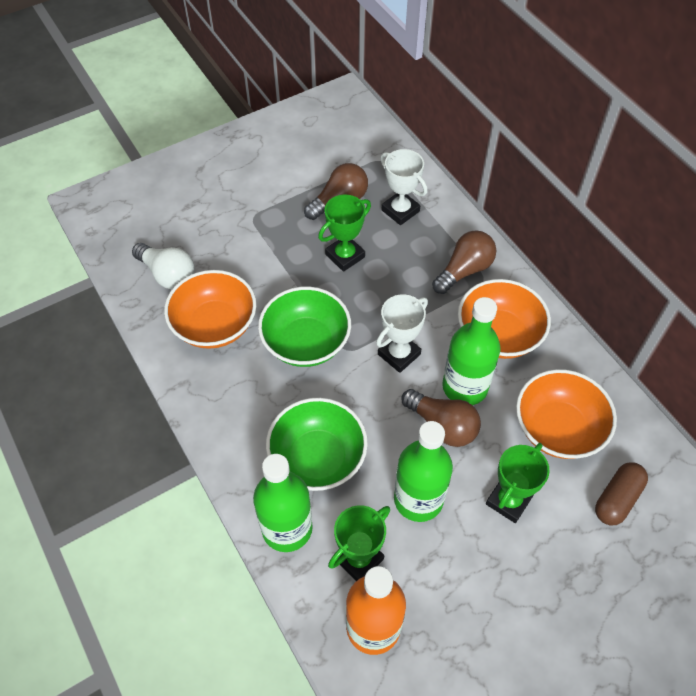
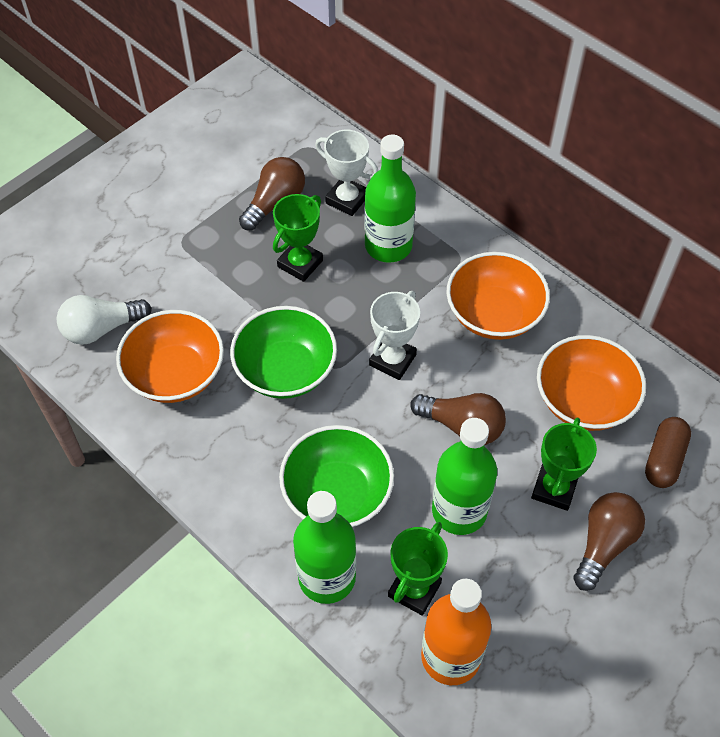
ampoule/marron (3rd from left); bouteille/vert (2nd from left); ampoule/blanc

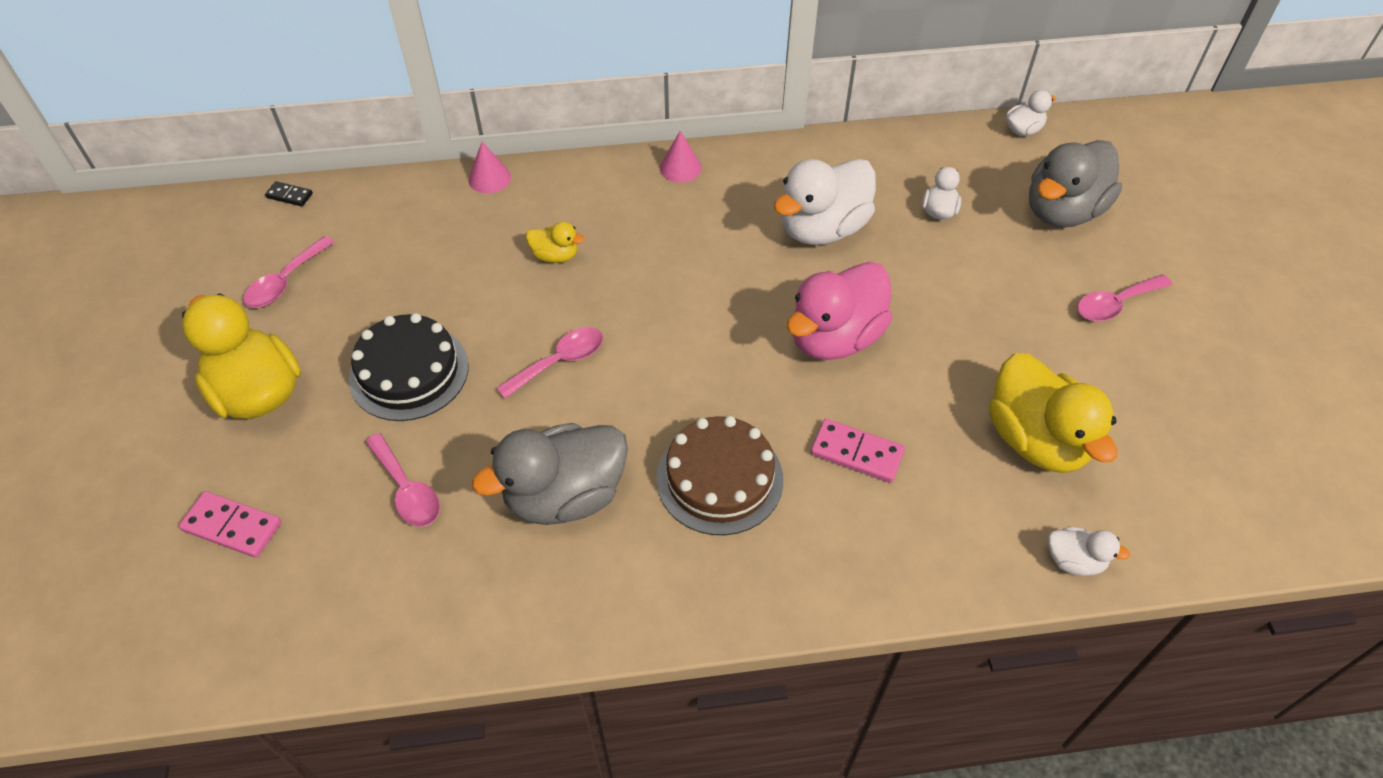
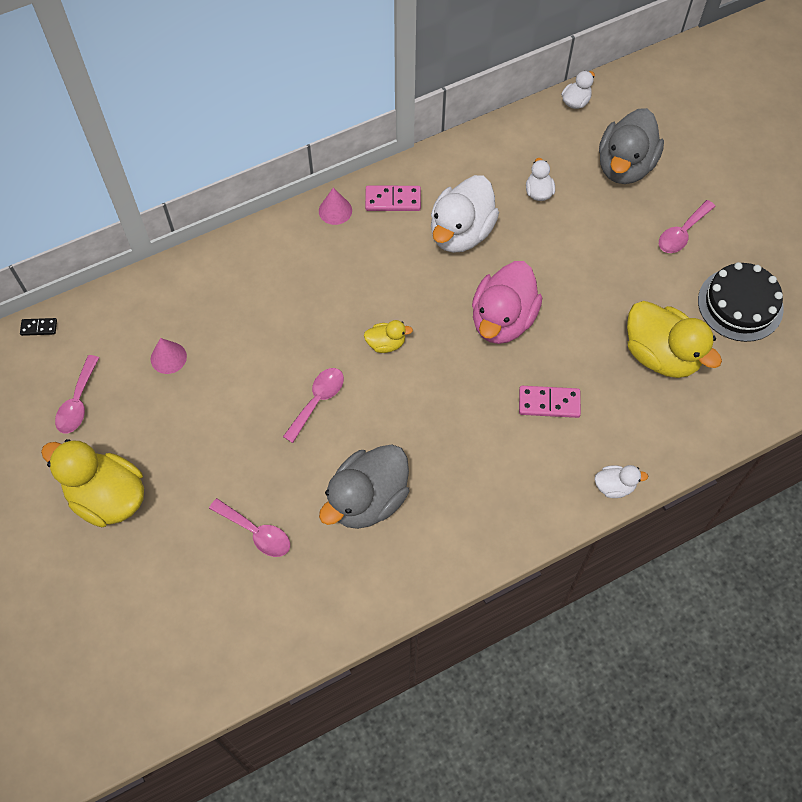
gâteau/marron; domino/rose (1st from left); gâteau/noir; cône/rose (1st from left); canard/jaune (2nd from left); canard/blanc (4th from left)

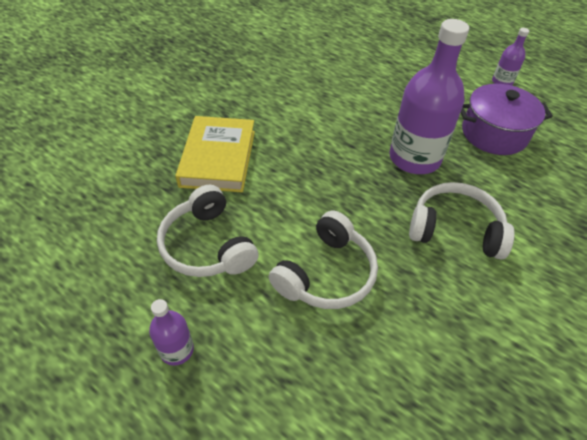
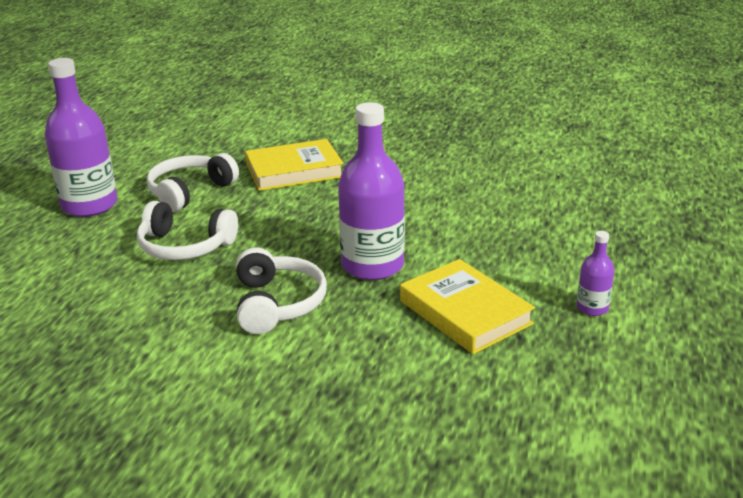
livre/jaune (2nd from left); bouteille/violet (1st from left)

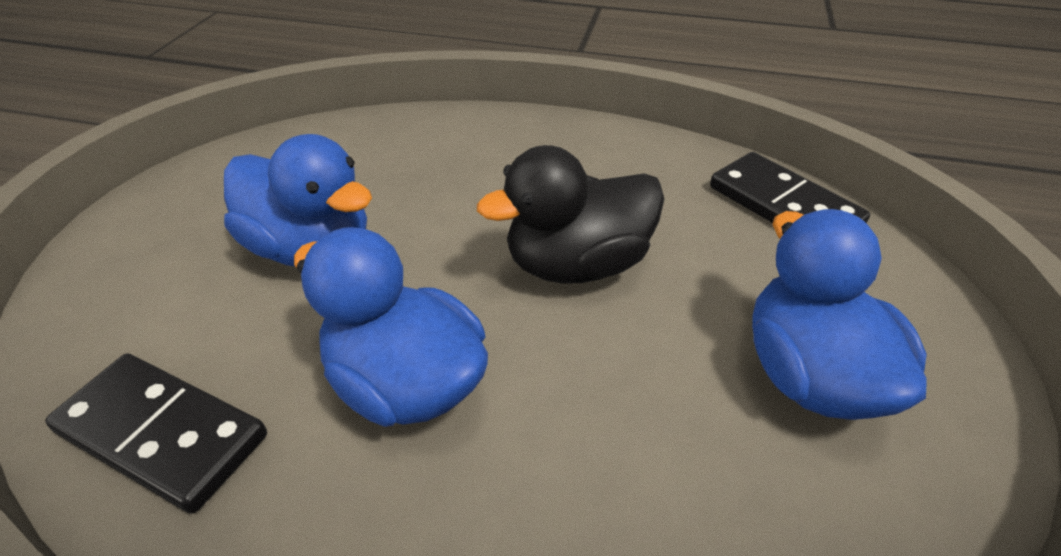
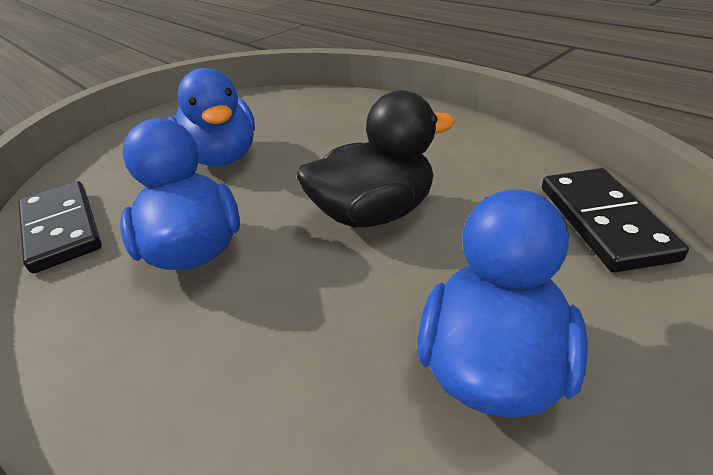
canard/noir

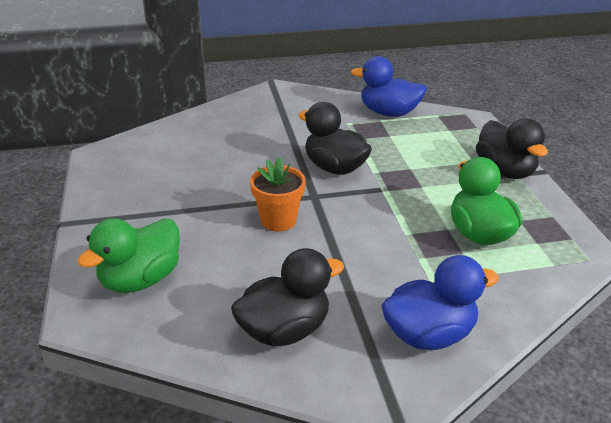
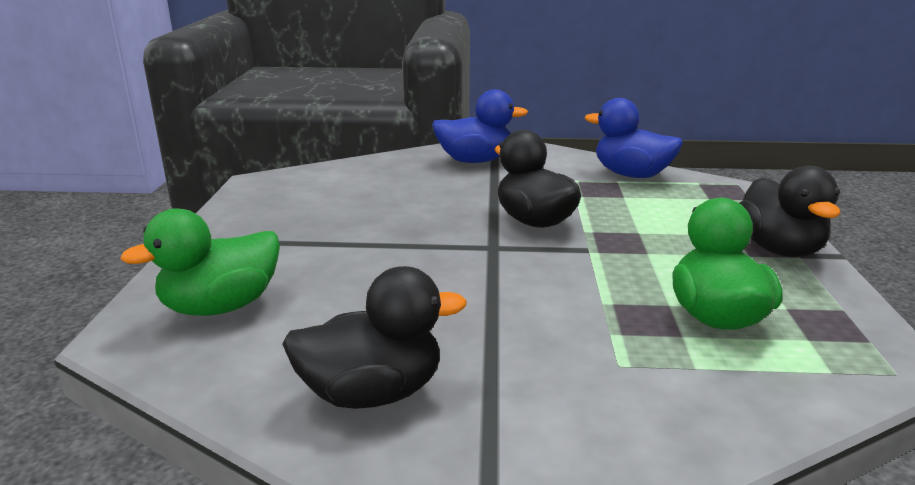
pot de fleurs/orange; canard/bleu (1st from left)

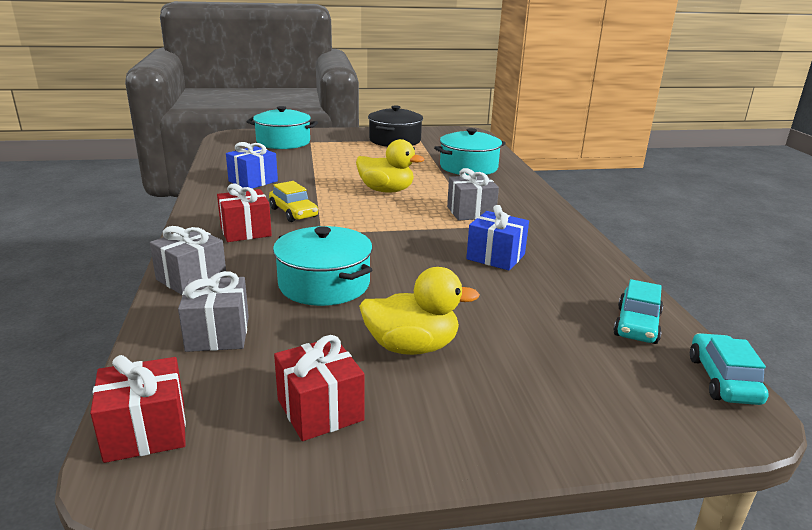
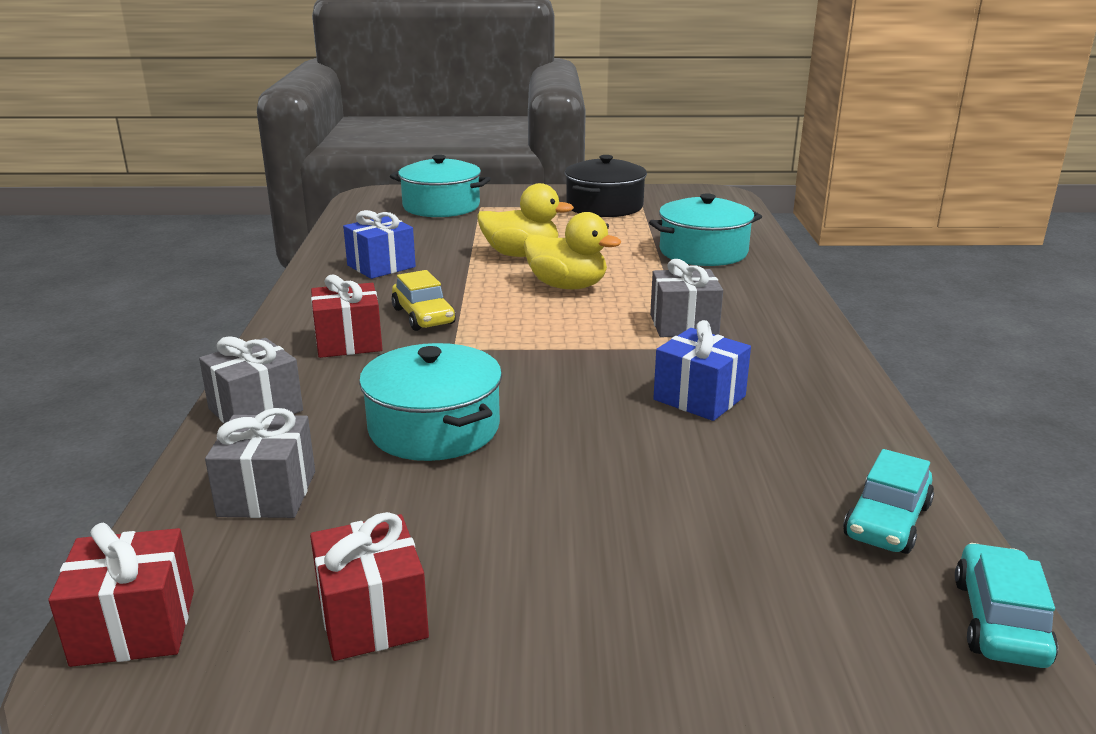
canard/jaune (1st from left)

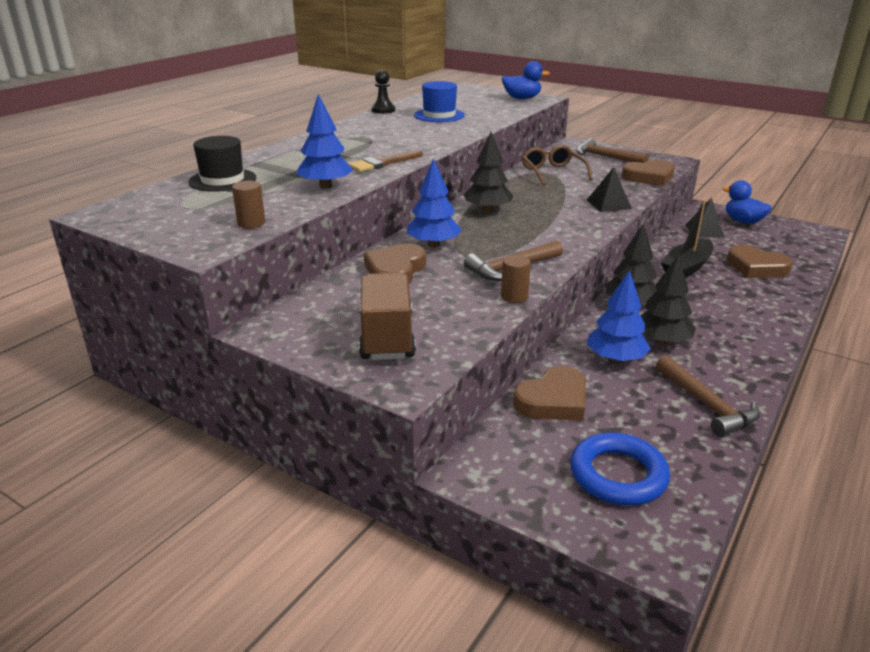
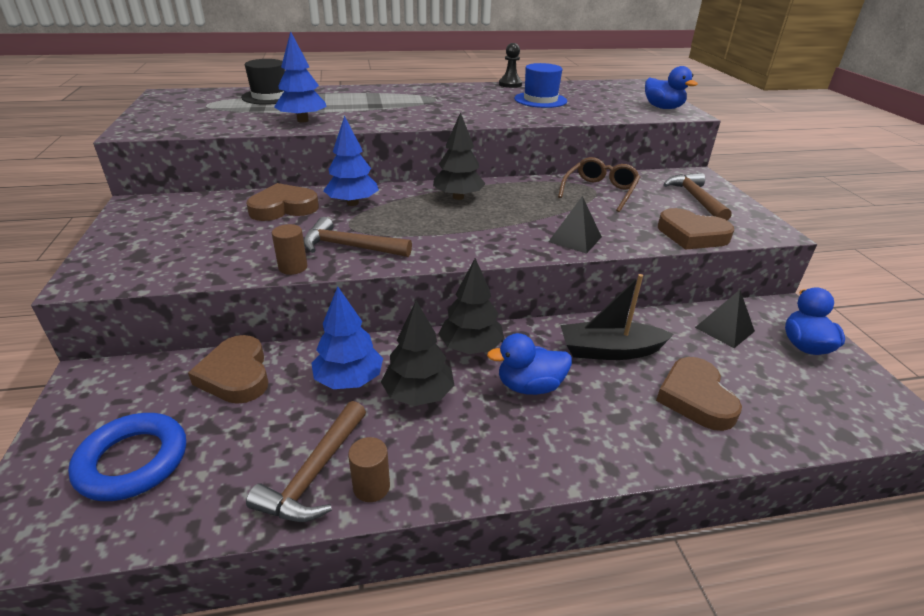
pinceau/marron; camion/marron; canard/bleu (1st from left); cylindre/marron (2nd from left); cœur/marron (1st from left)

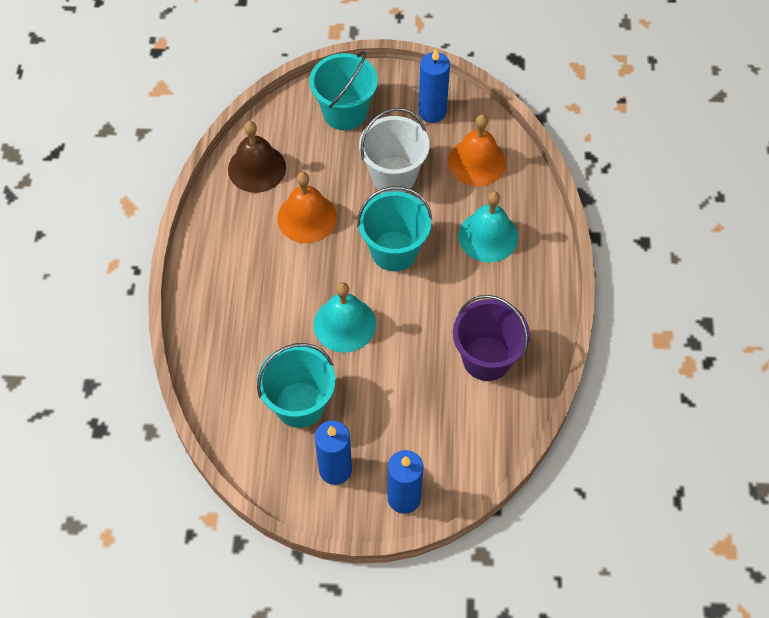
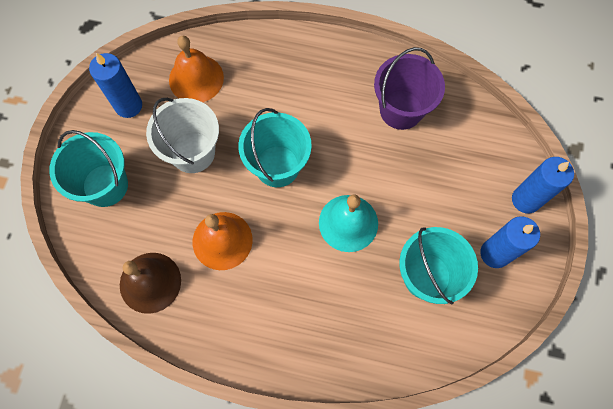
cloche/turquoise (2nd from left in the first image)

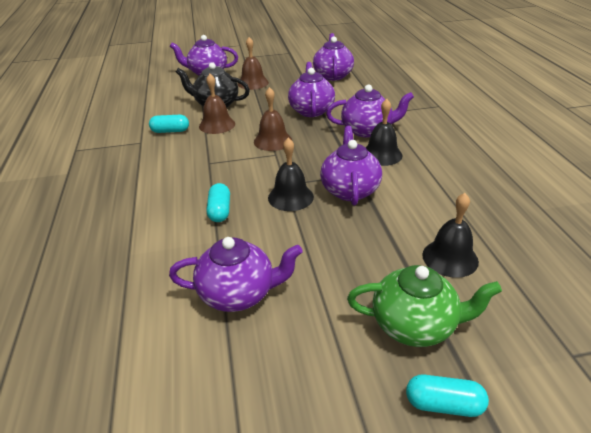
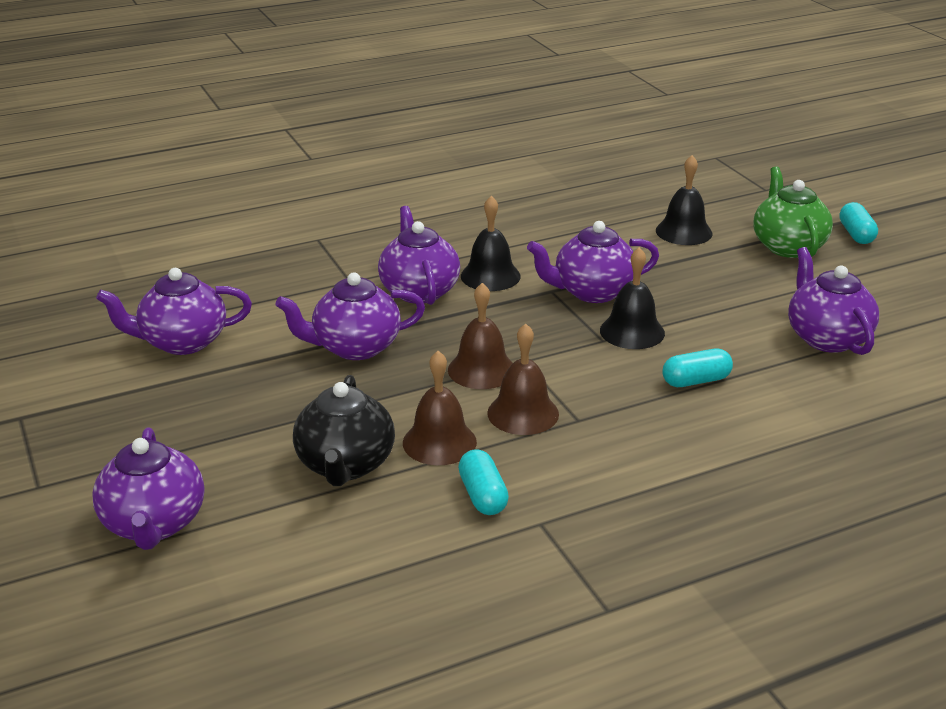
cloche/marron (3rd from left)

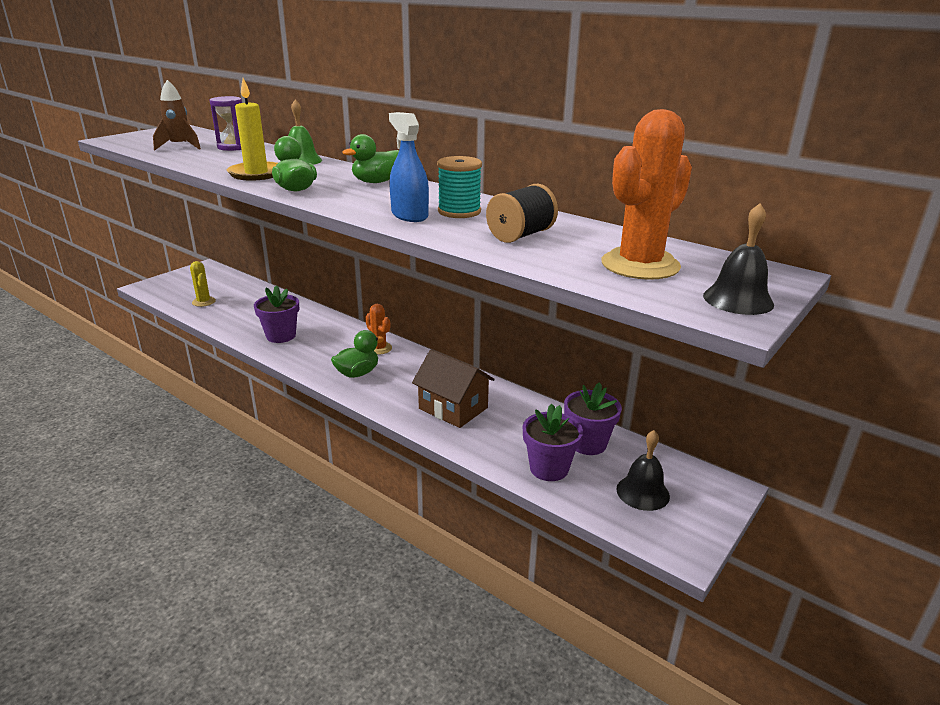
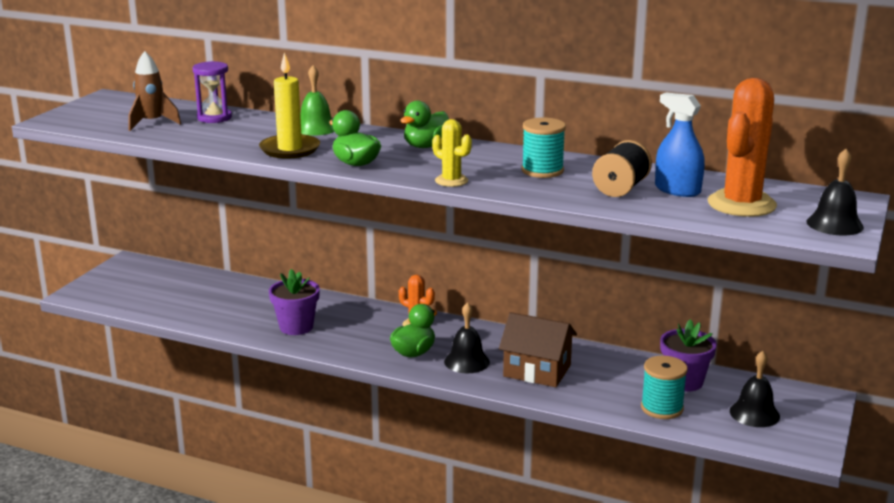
cloche/noir (1st from left); cactus/jaune; vaporisateur/bleu; bobine/turquoise (2nd from left)

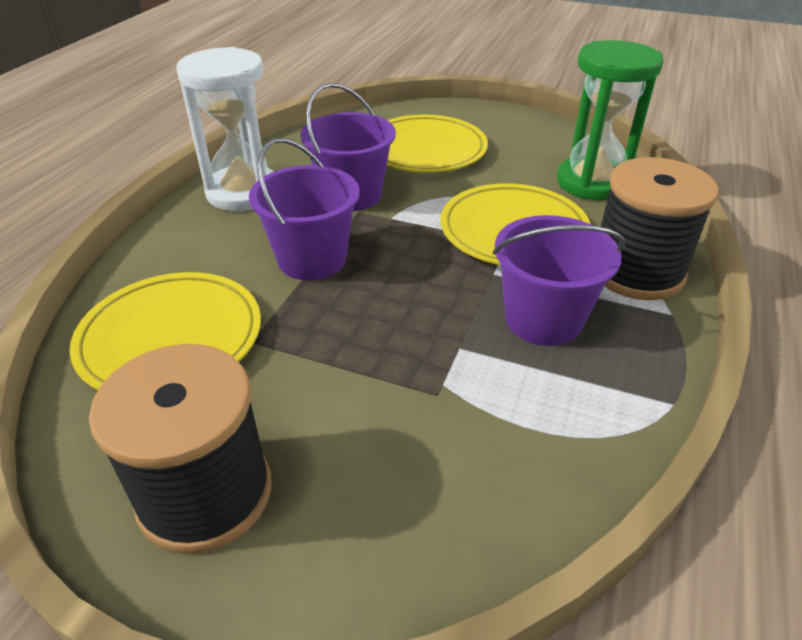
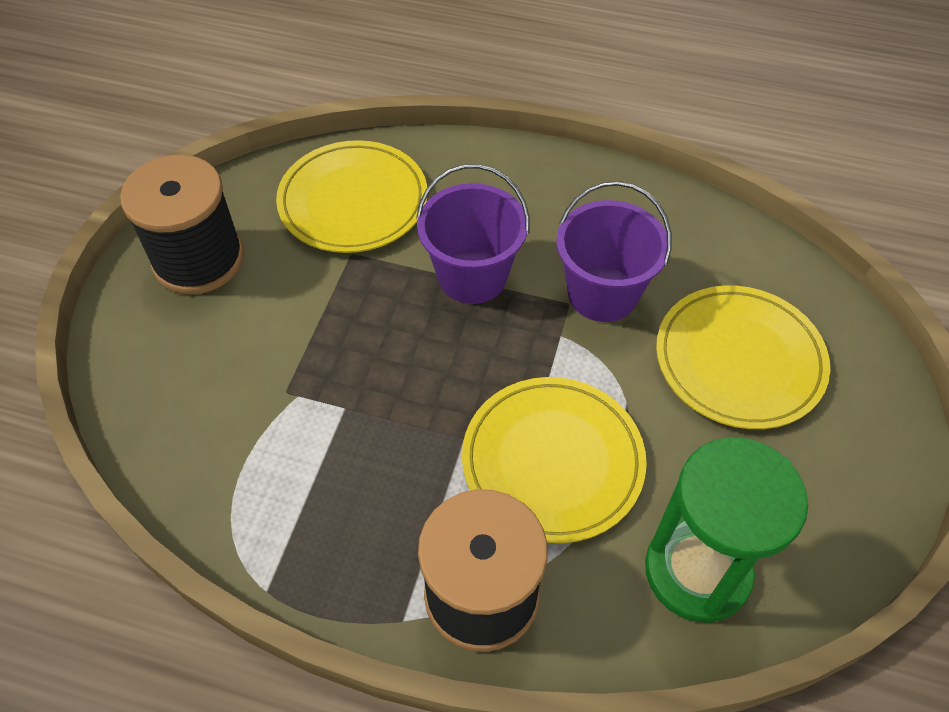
sablier/blanc; seau/violet (3rd from left in the first image)

